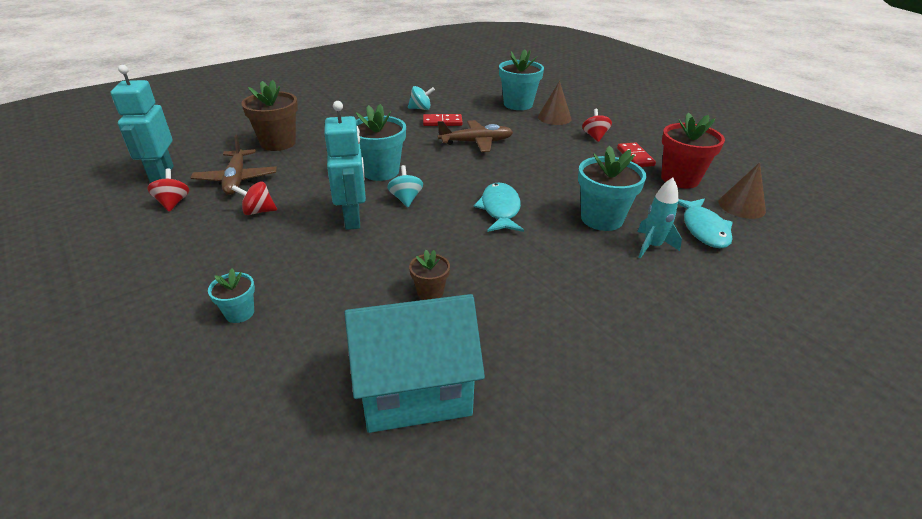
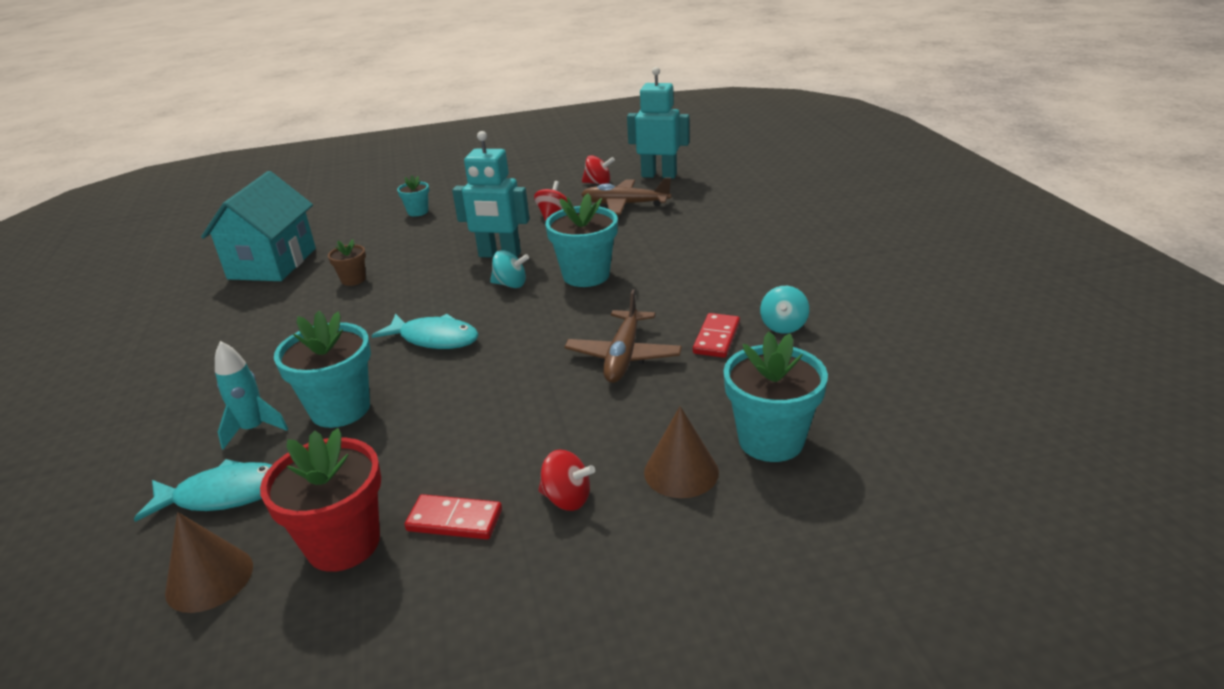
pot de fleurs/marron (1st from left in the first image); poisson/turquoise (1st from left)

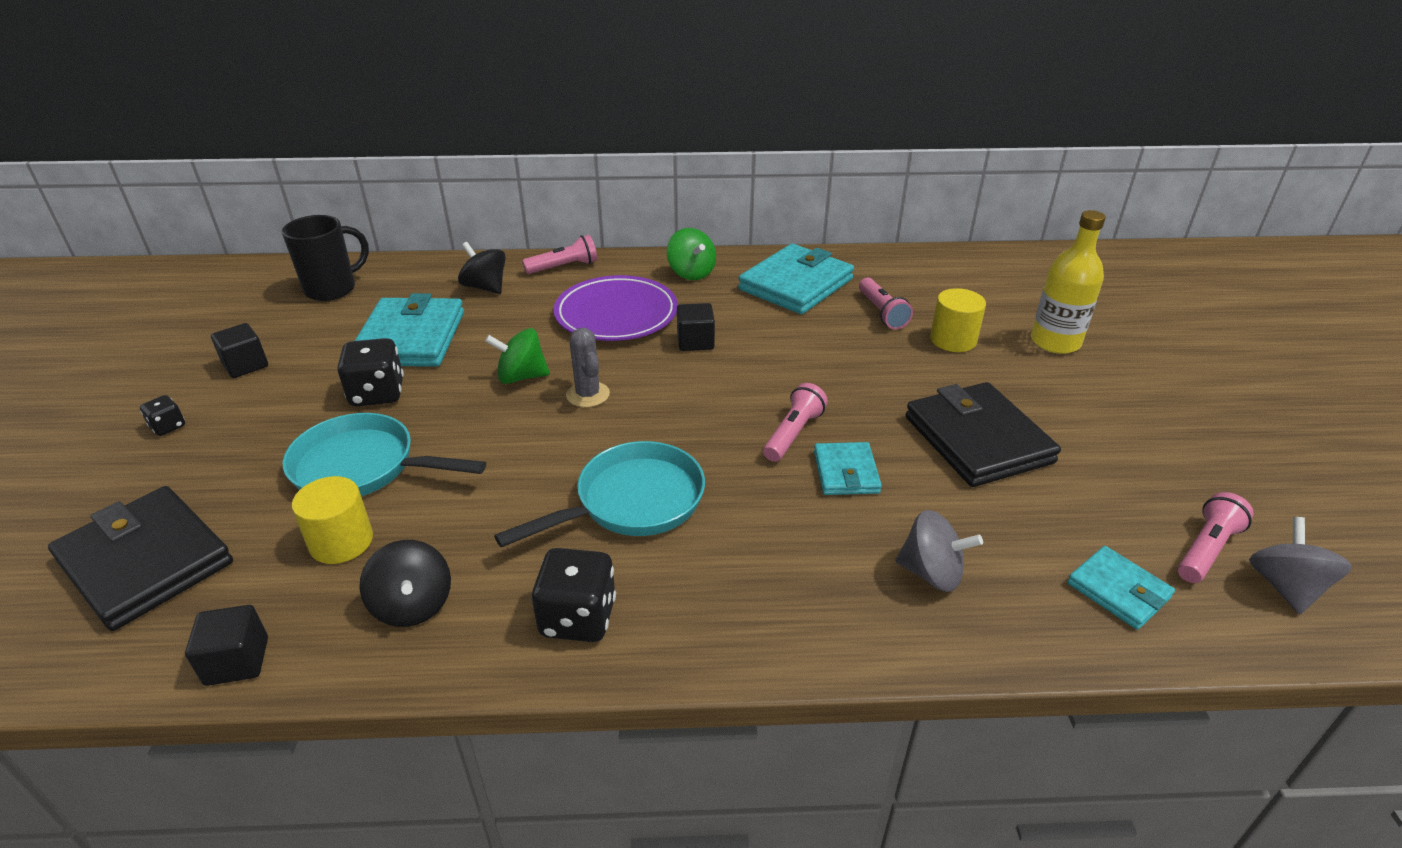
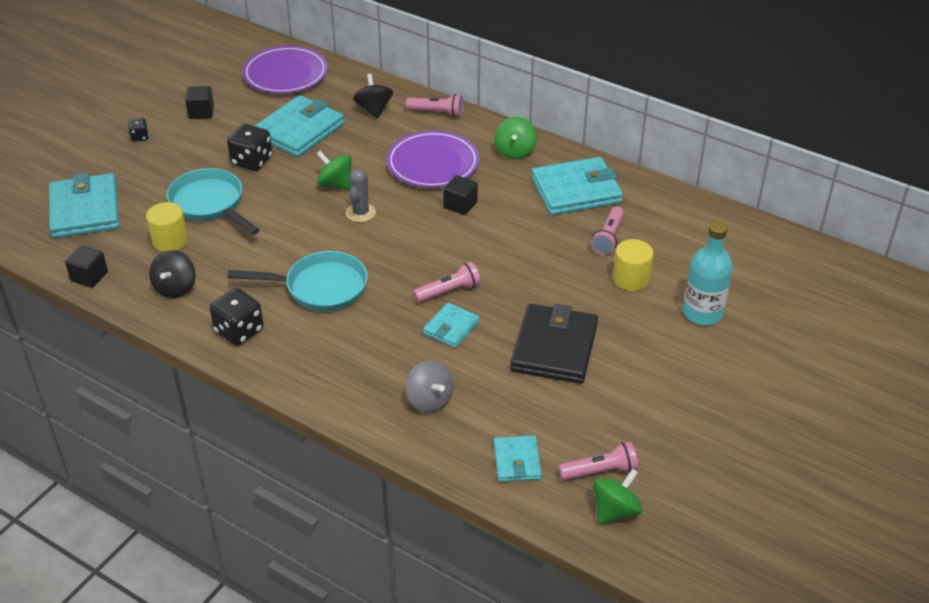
assiette/violet (1st from left); portefeuille/turquoise (1st from left); bouteille/turquoise; toupie/vert (3rd from left)

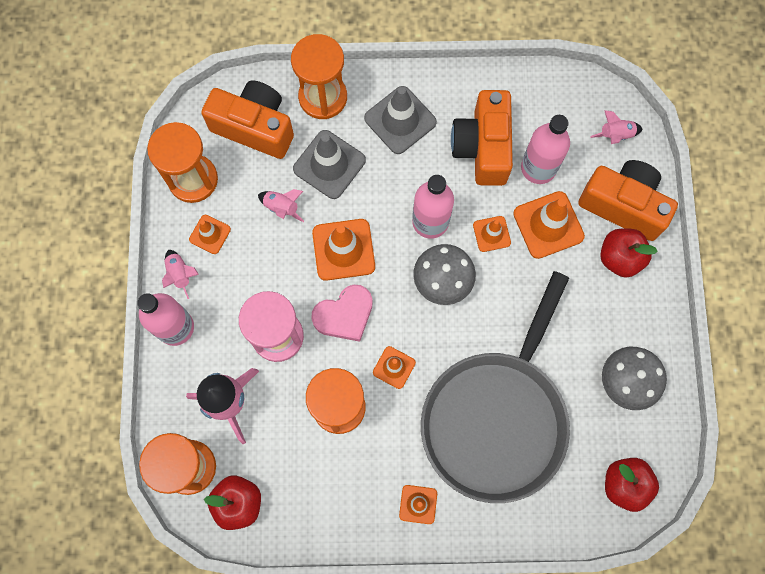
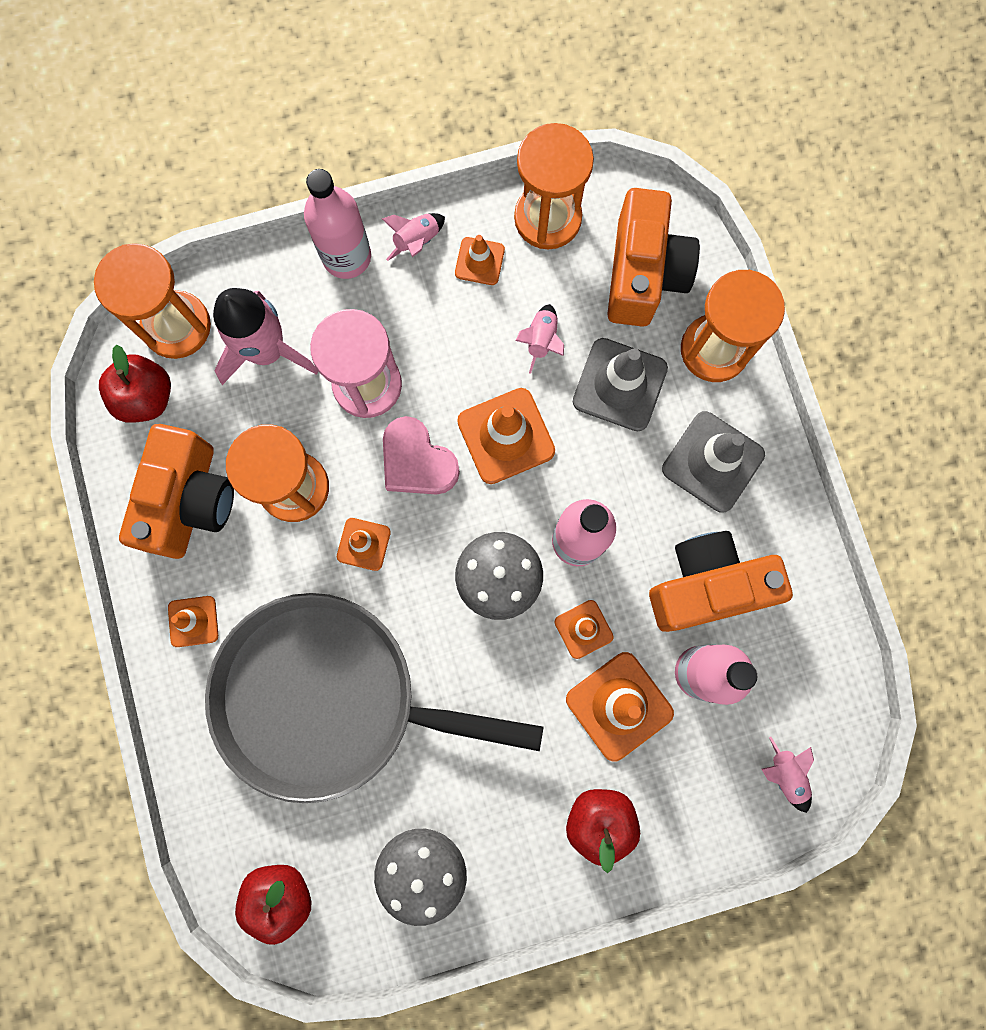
appareil photo/orange (1st from left)

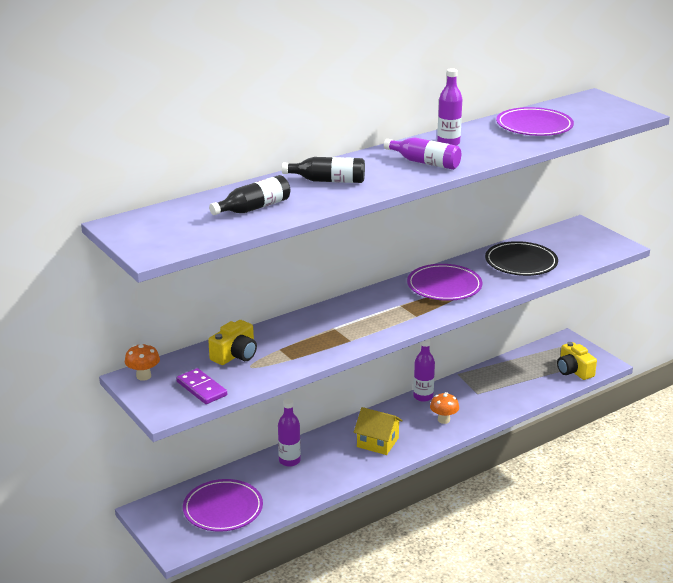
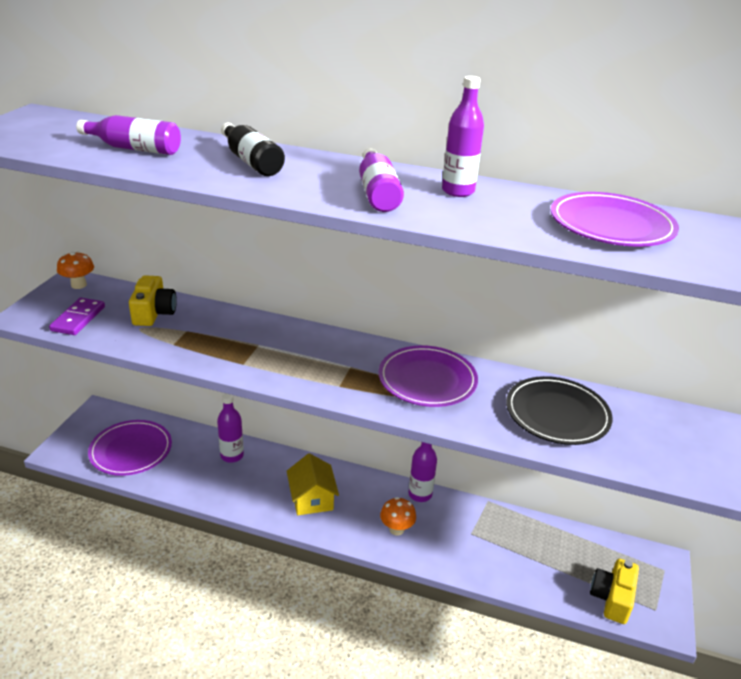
bouteille/violet (1st from left); appareil photo/jaune (1st from left)

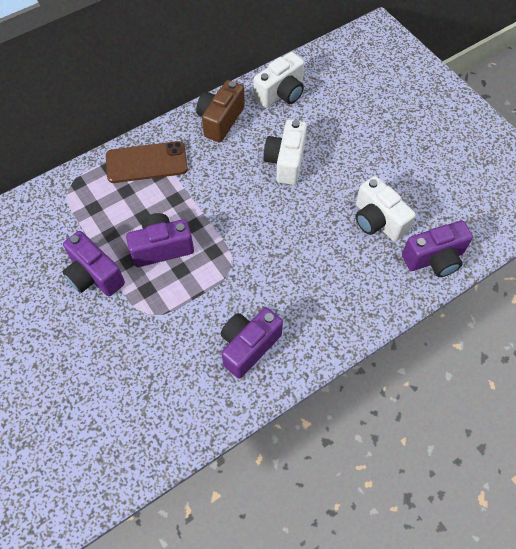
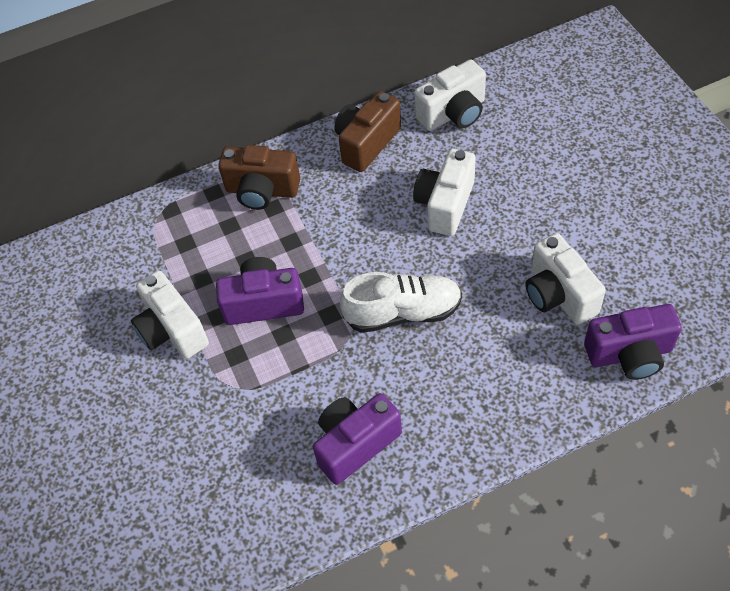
chaussure/blanc; appareil photo/marron (1st from left); appareil photo/blanc (1st from left)

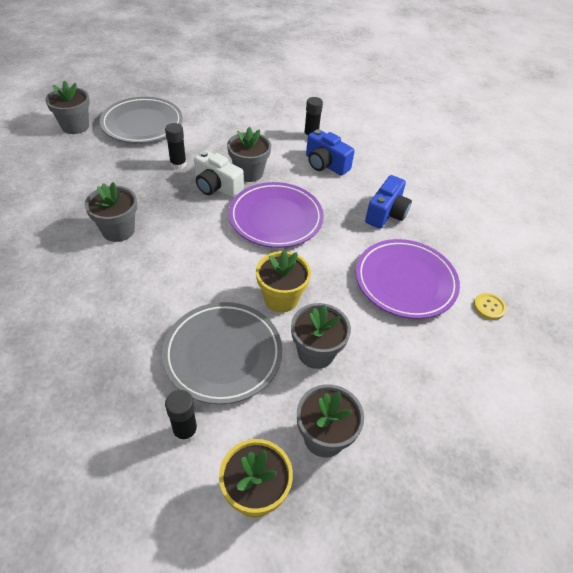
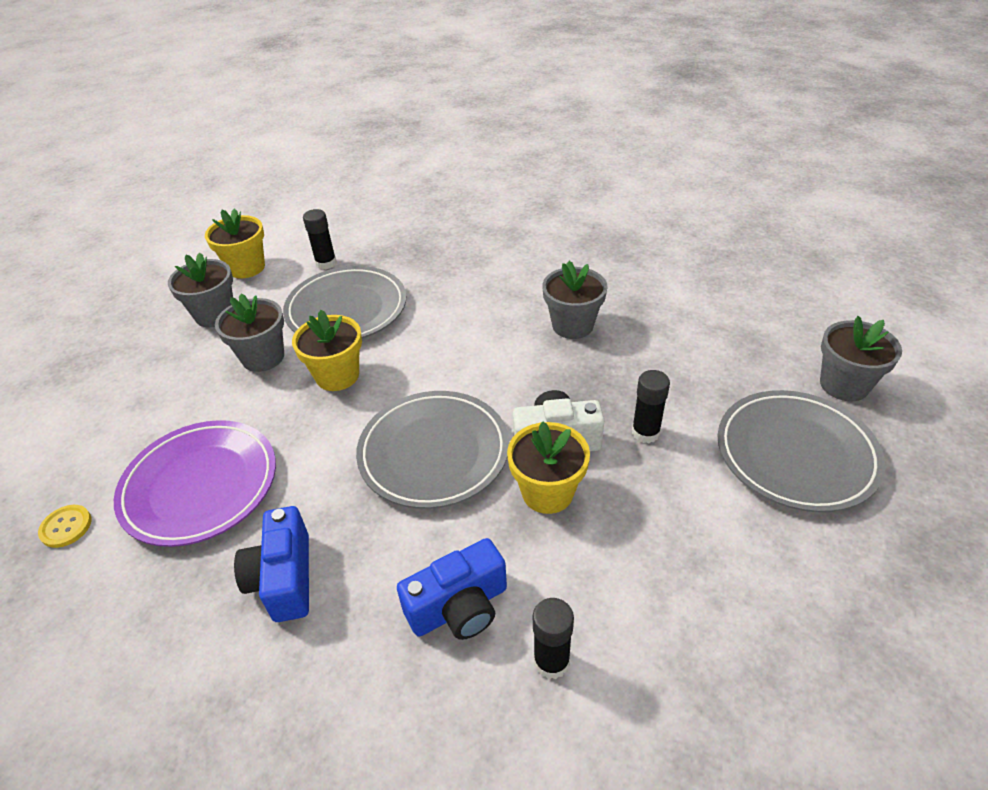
pot de fleurs/jaune (3rd from left); assiette/gris (2nd from left); appareil photo/bleu (2nd from left)

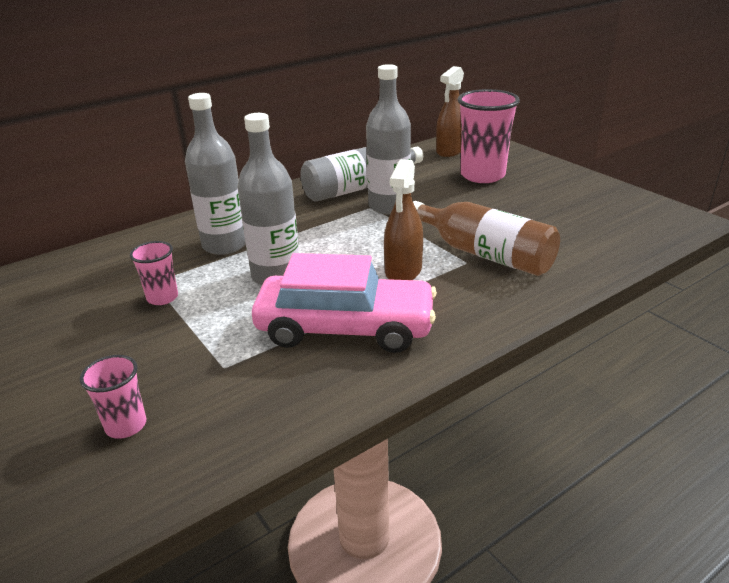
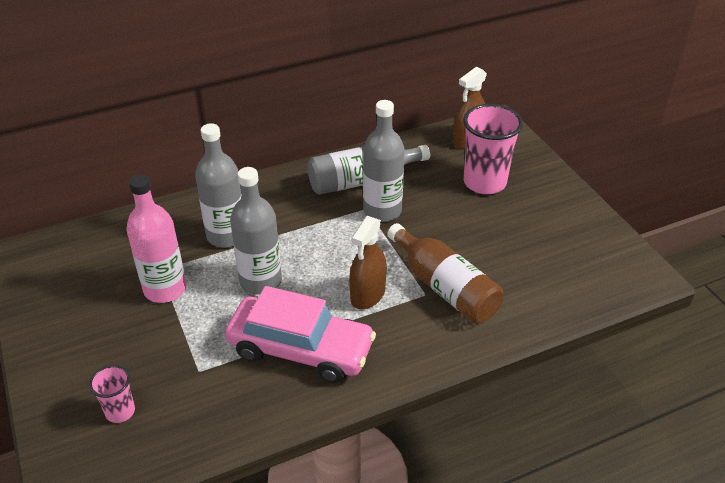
bouteille/rose

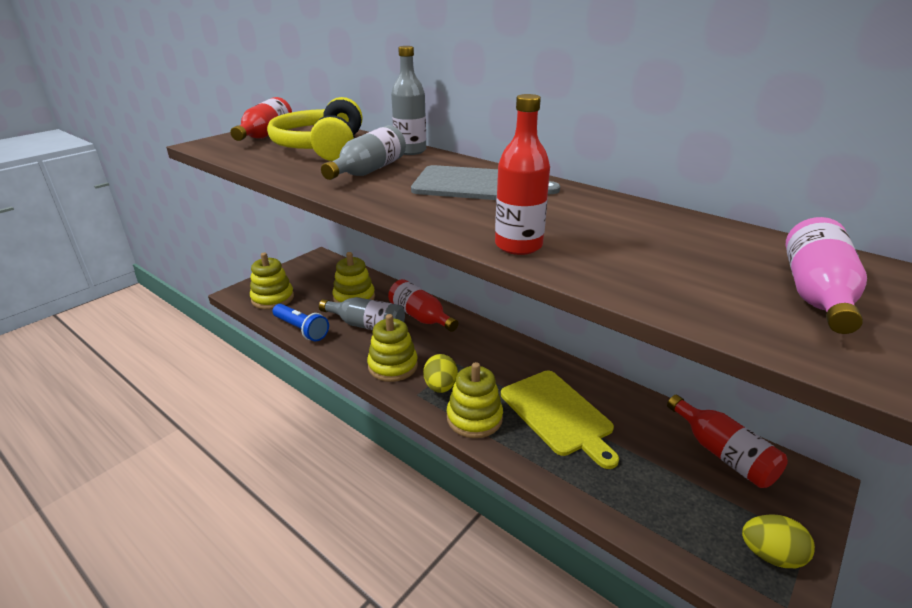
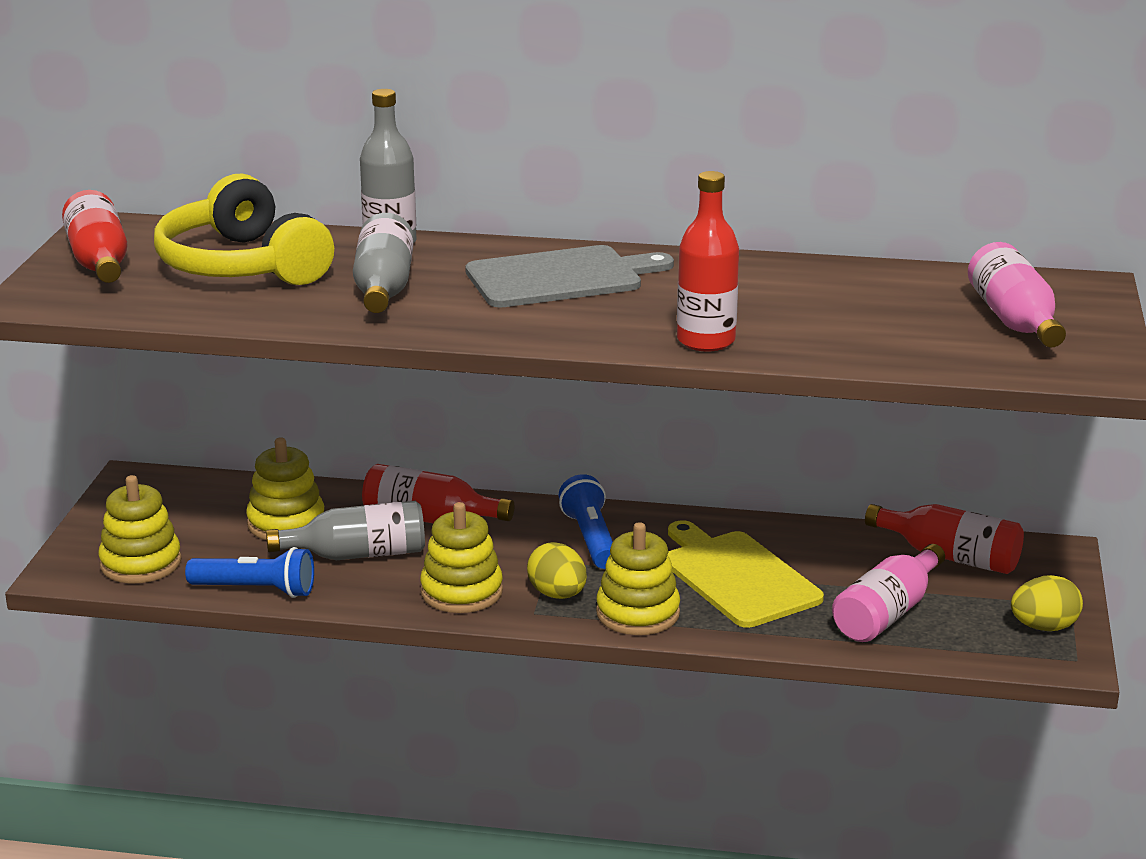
lampe de poche/bleu (2nd from left); bouteille/rose (1st from left); planche à découper/jaune

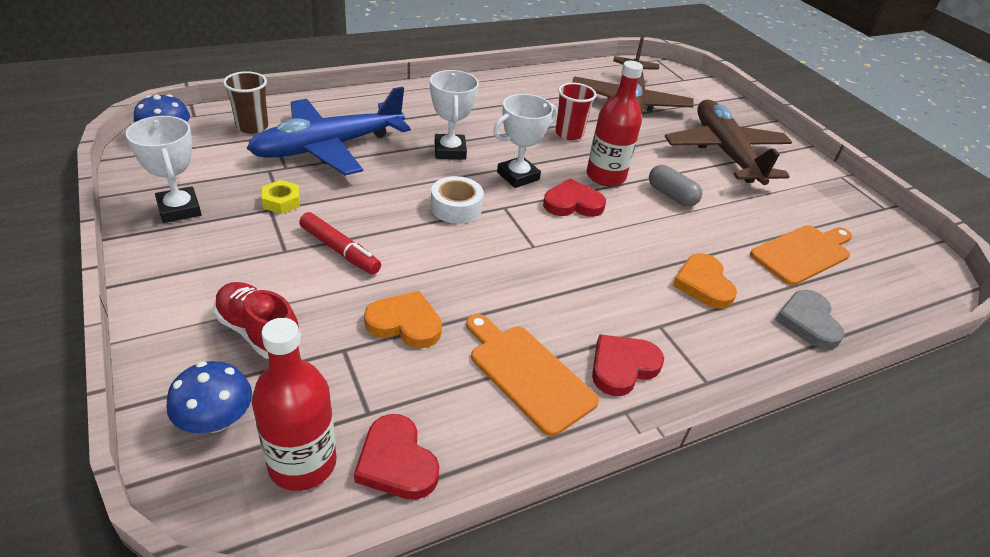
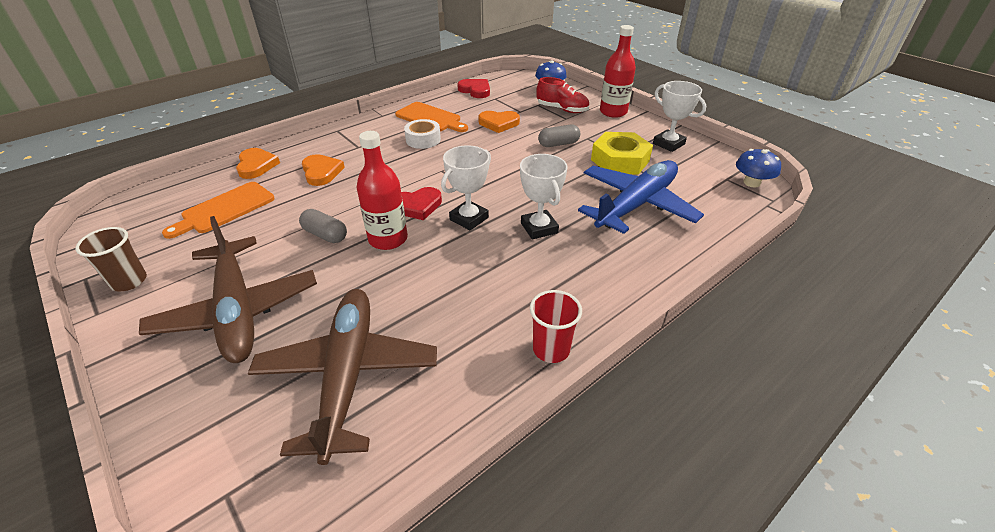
cœur/rouge (3rd from left in the first image); gobelet/marron; bouteille/rouge (2nd from left); ruban adhésif/blanc; gobelet/rouge; gélule/gris (2nd from left); cœur/orange (1st from left); écrou/jaune

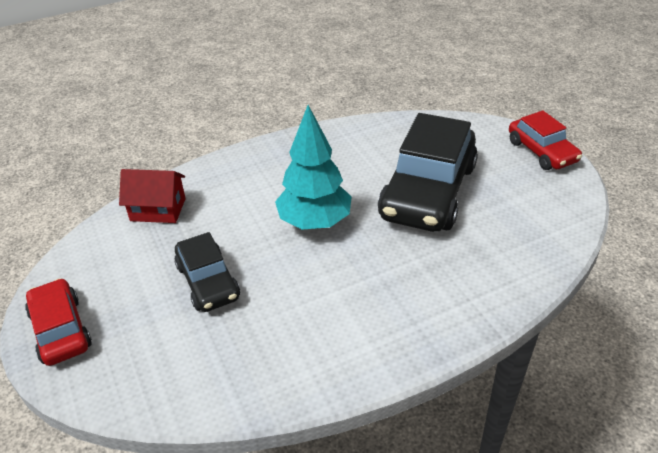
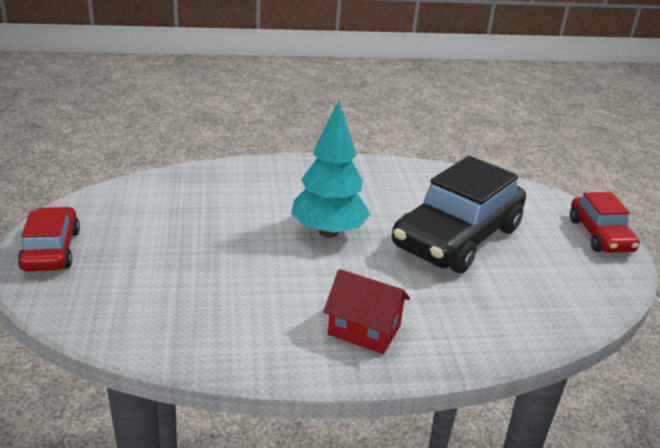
voiture/noir (1st from left in the first image); maison/rouge

